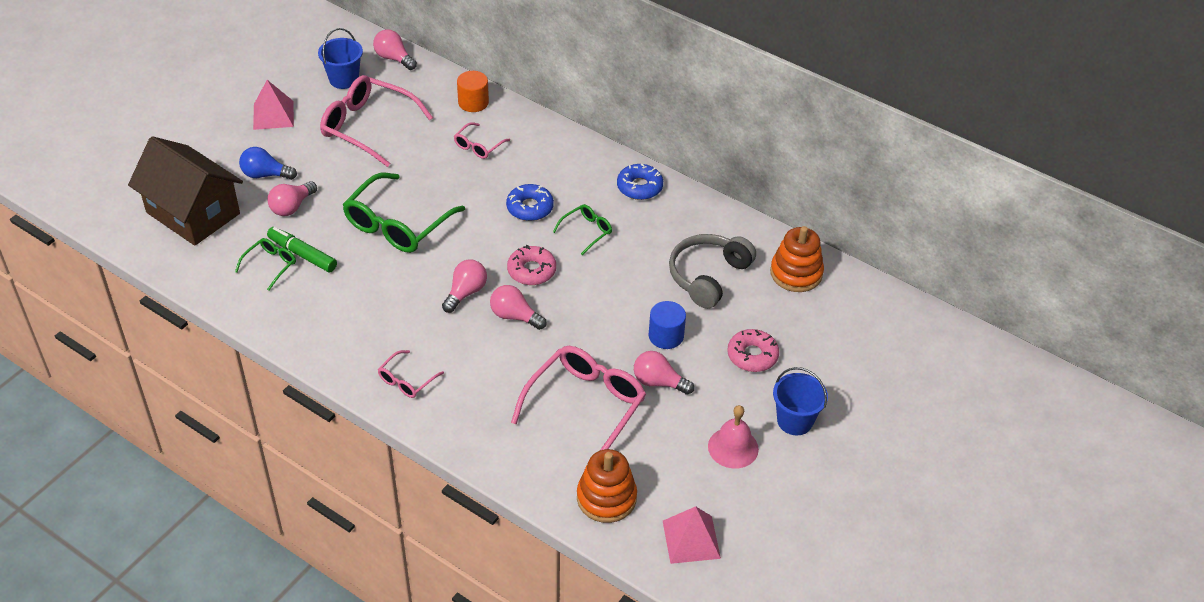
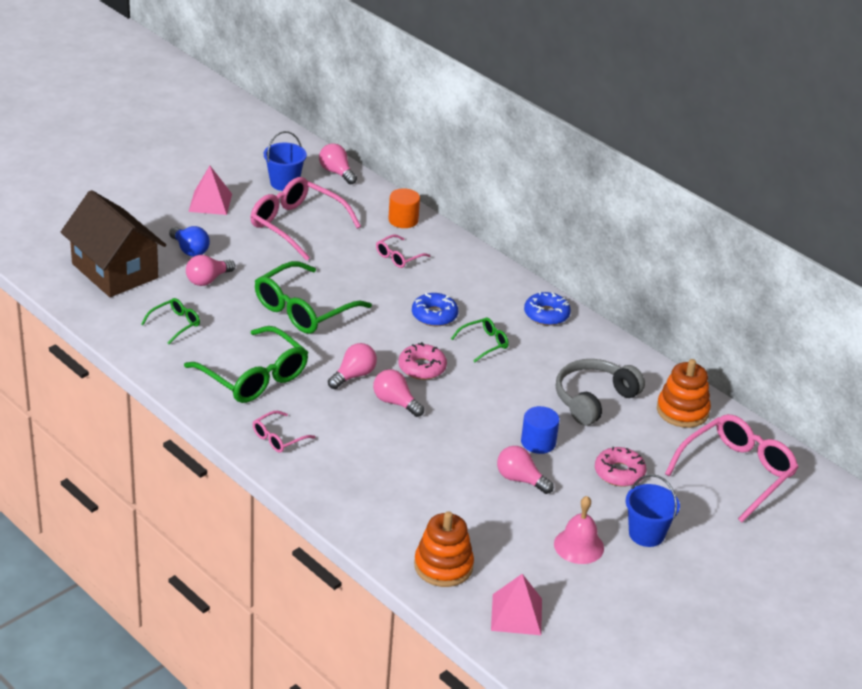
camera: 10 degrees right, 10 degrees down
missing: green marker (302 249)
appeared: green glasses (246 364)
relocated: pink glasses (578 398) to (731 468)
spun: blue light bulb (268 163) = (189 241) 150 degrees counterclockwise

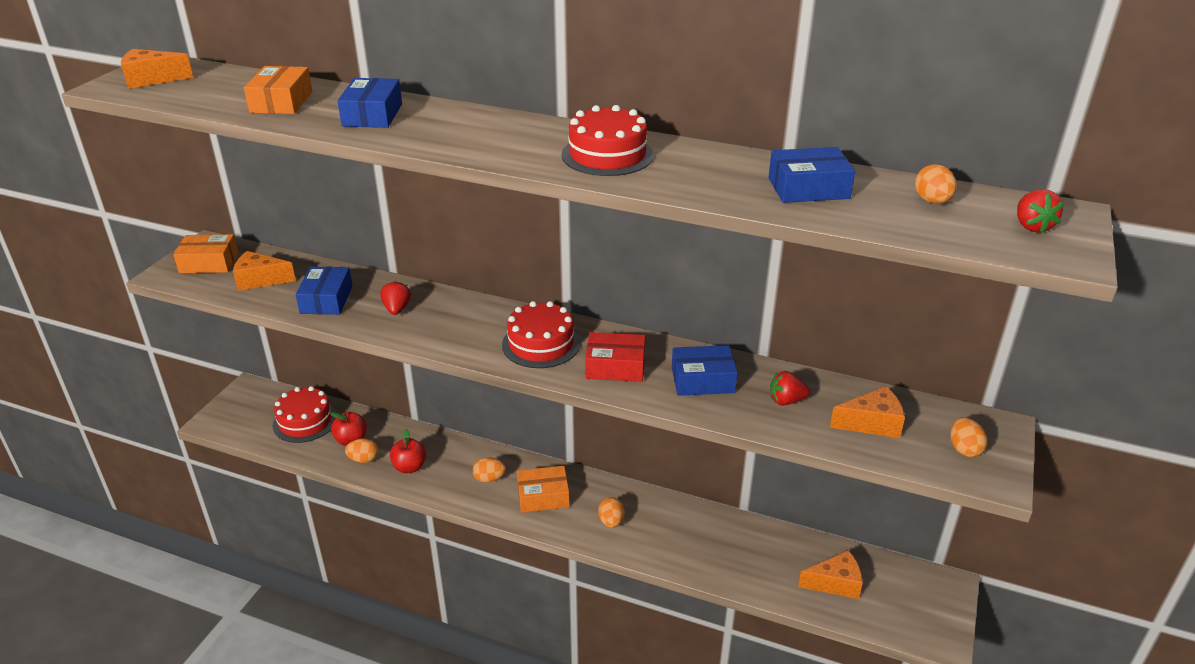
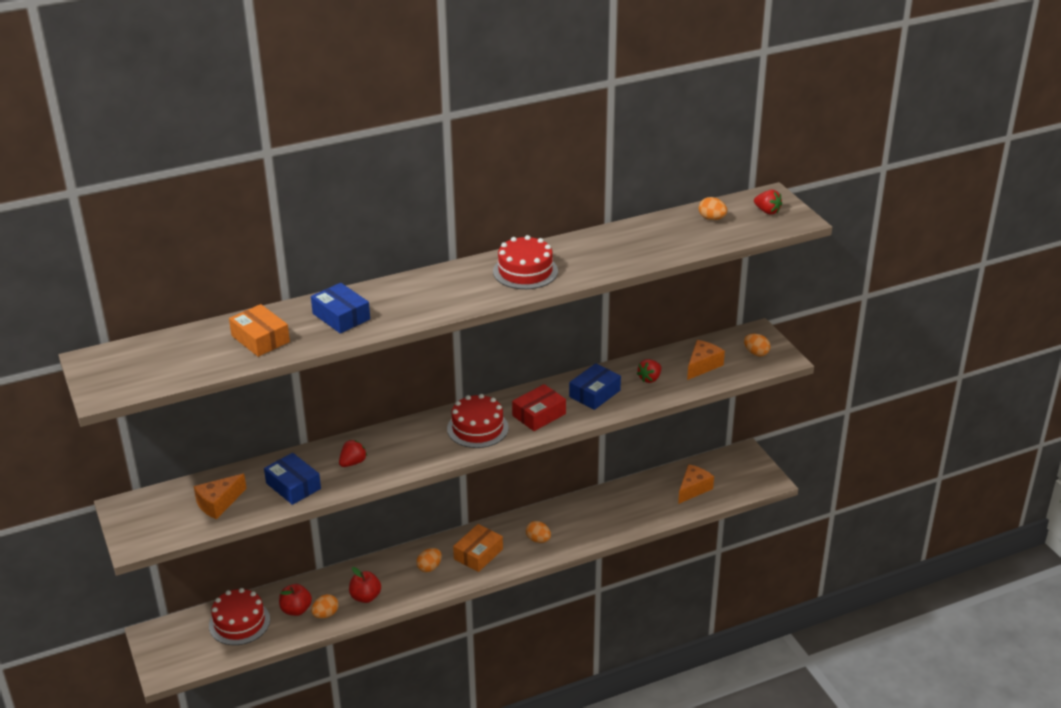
camera: 45 degrees left, 0 degrees up
missing: orange cheese (157 69); orange box (205 253); blue box (811 175)
spun: red strawberry (395 298) = (353 453) 90 degrees clockwise

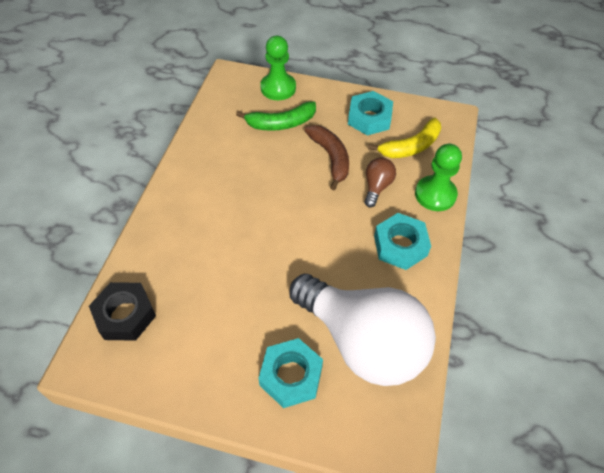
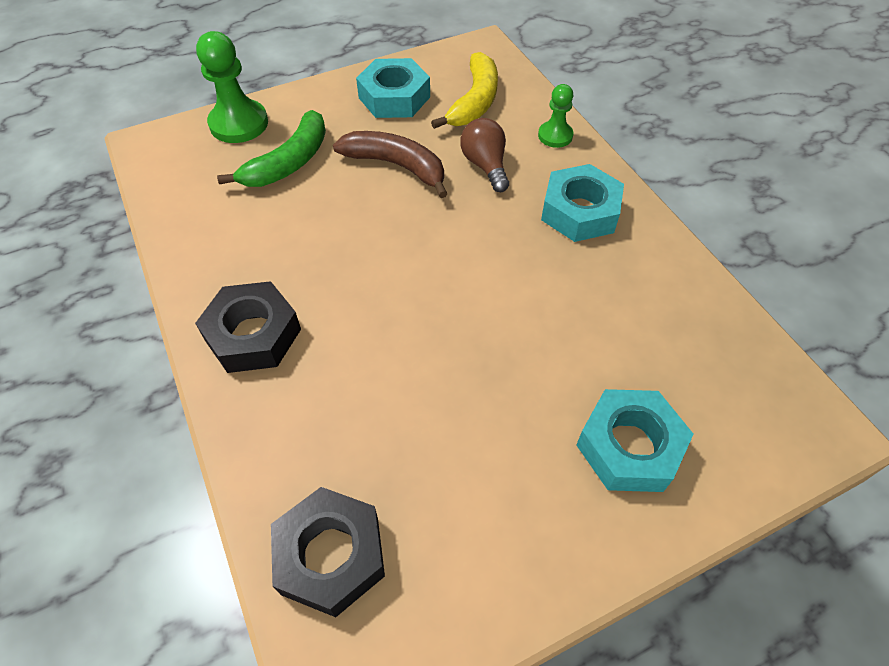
camera: 40 degrees left, 0 degrees up
missing: white light bulb (362 330)
appeared: black nut (248 327)
size: green pawn (438 177) = (555 116) x0.59

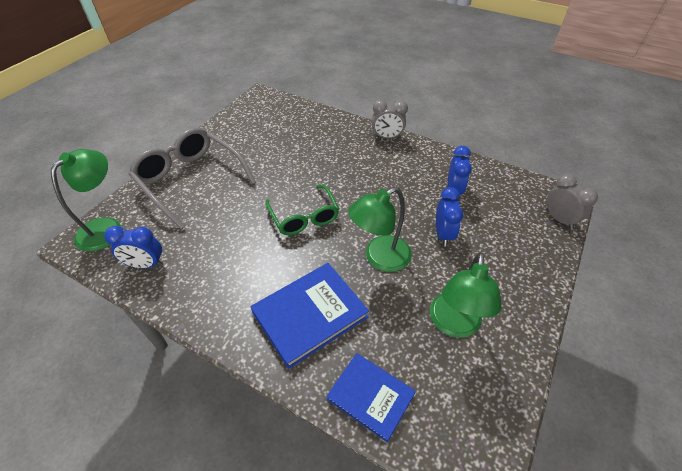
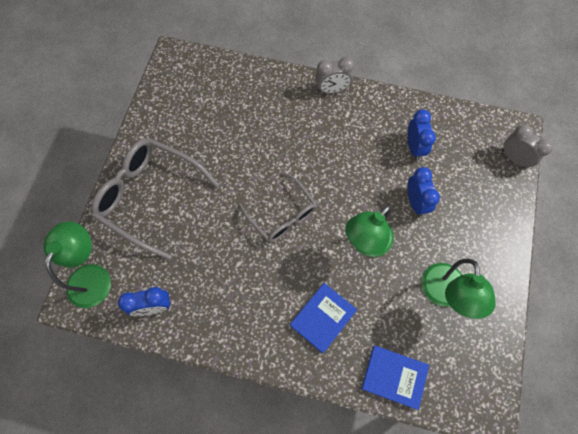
camera: 15 degrees left, 20 degrees up
colour: green glasses (302 210) to grey glasses (277 208)
size: blue book (310 316) = (323 318) x0.66

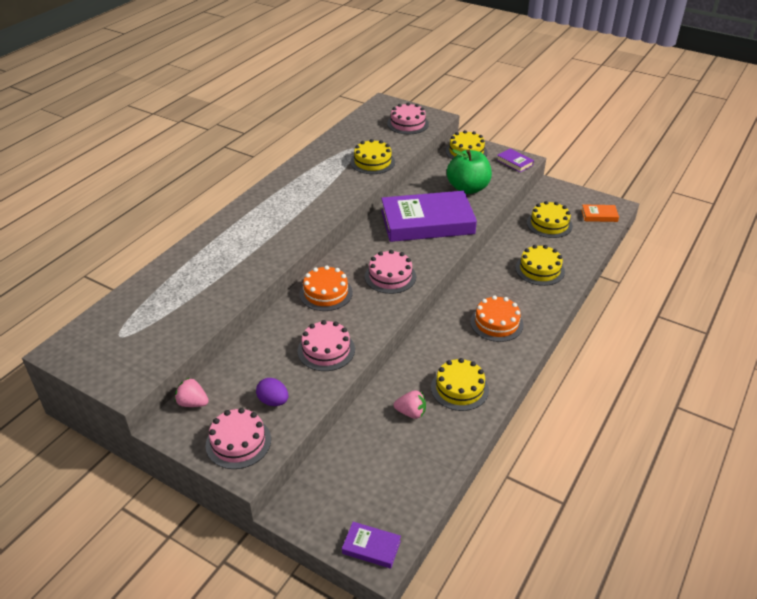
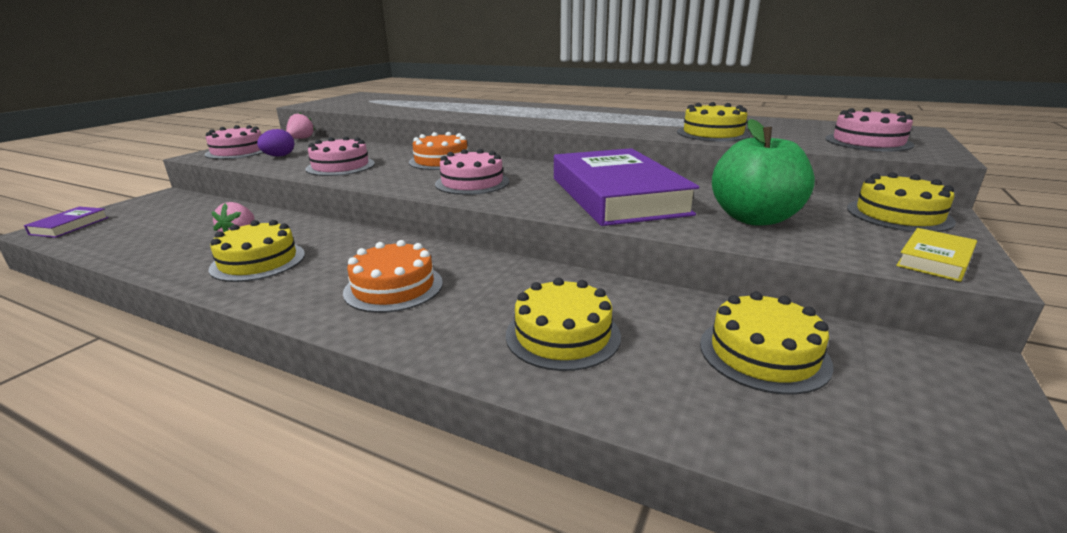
camera: 85 degrees right, 15 degrees down
missing: orange book (600 213)
colour: purple book (515 160) to yellow book (936 255)

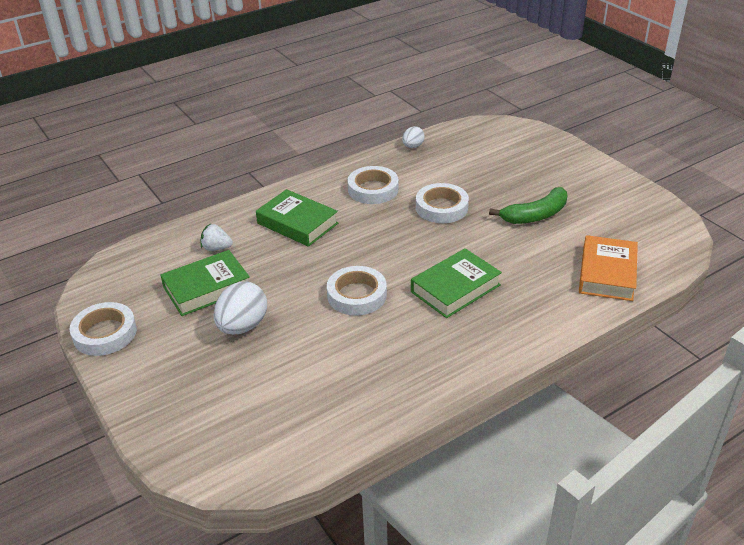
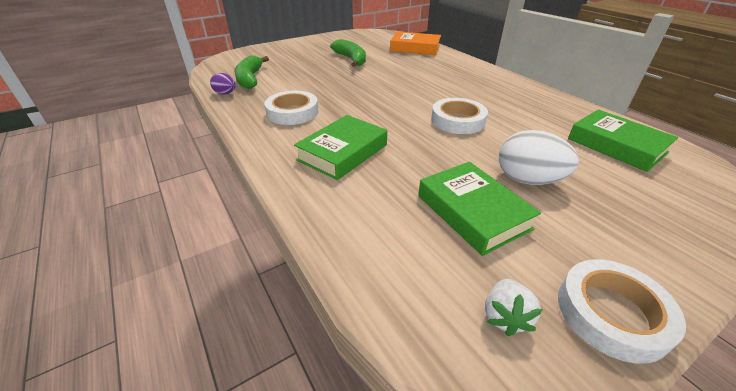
camera: 90 degrees left, 0 degrees up
missing: white tape (442 203)
appeared: green banana (251 72)
relocated: white strawberry (217 237) to (514 307); green book (456 283) to (623 140)
colour: white egg (413 137) to purple egg (222 84)

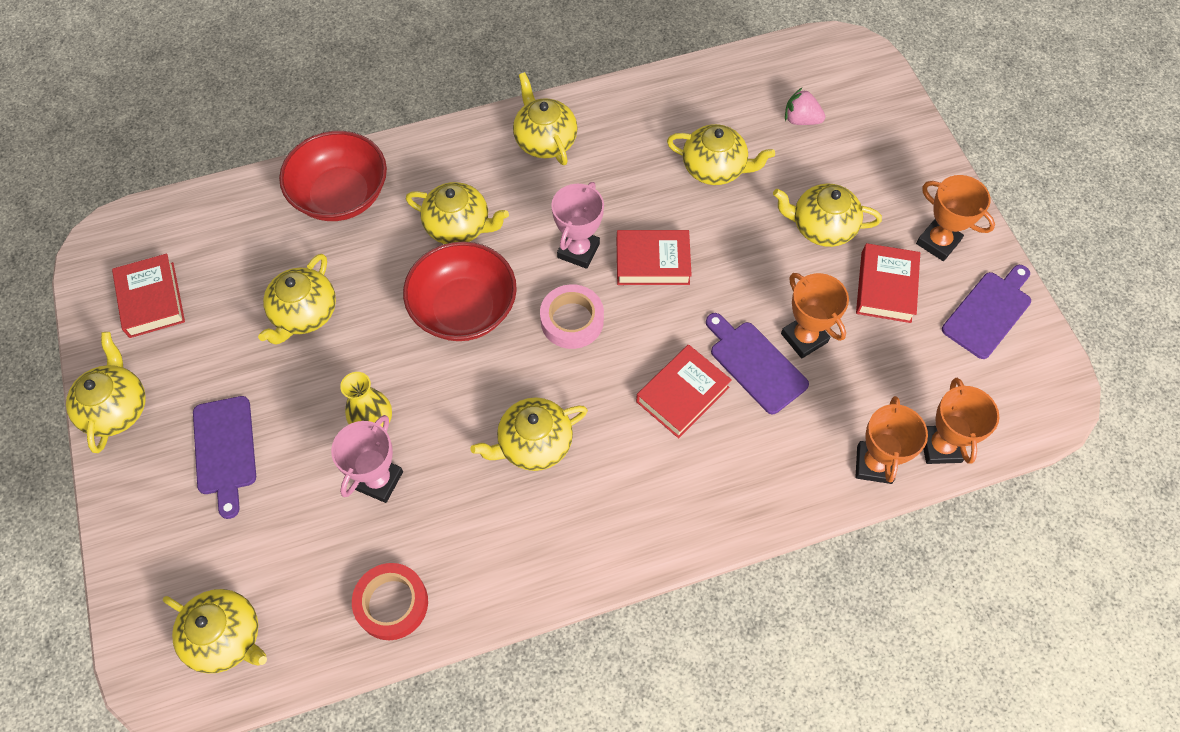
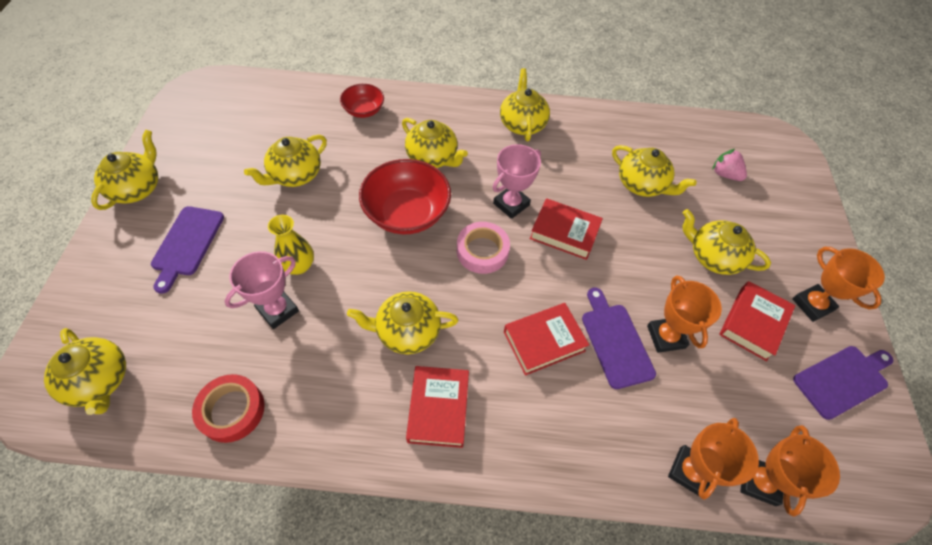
camera: 20 degrees right, 5 degrees down
relocated: red book (148 296) to (437 407)
size: red bowl (333 176) = (362 101) x0.56

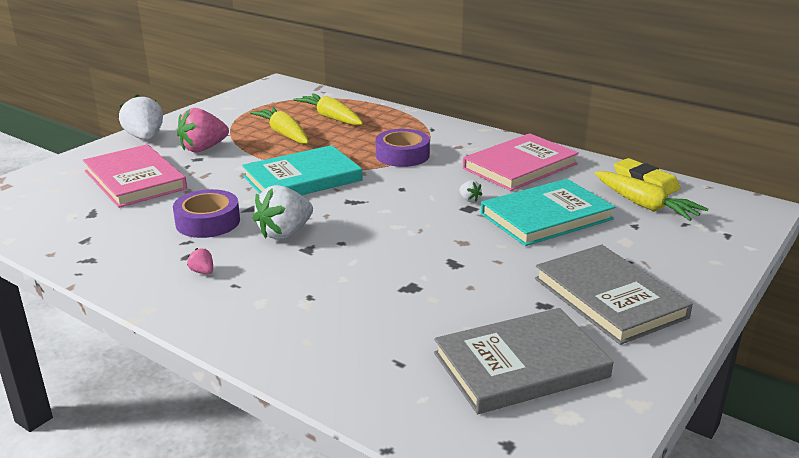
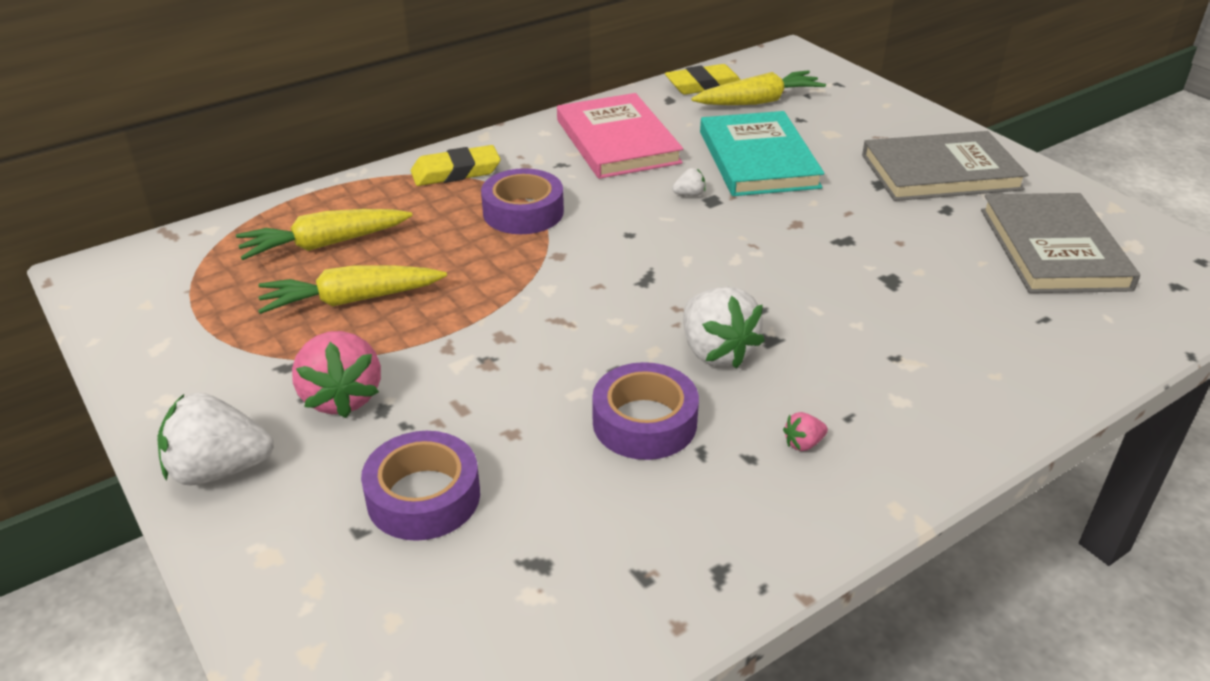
camera: 70 degrees left, 10 degrees up
missing: turquoise book (302 170)
appeared: yellow eraser (456 165)
exchanged: pink book (135 176) to purple tape (420 486)

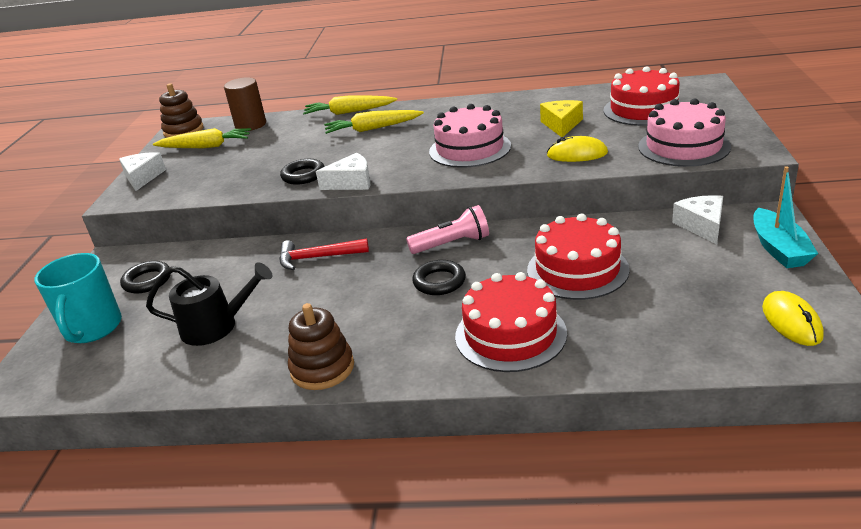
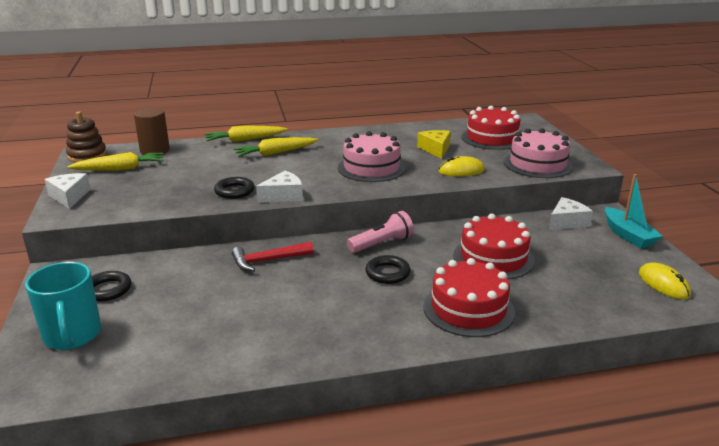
camera: 20 degrees left, 5 degrees down
missing: black watering can (209 304); brown stacking toy (321 346)
spun: white cheese (697 219) = (571 213) 75 degrees clockwise

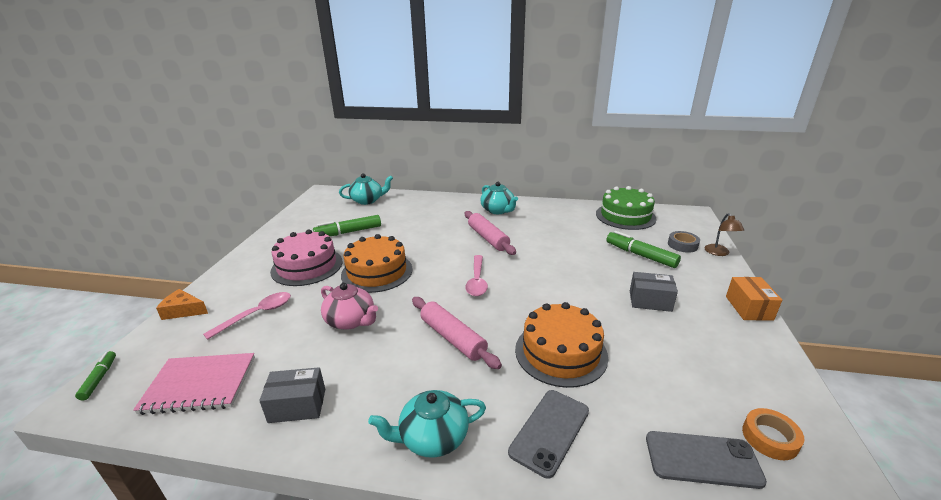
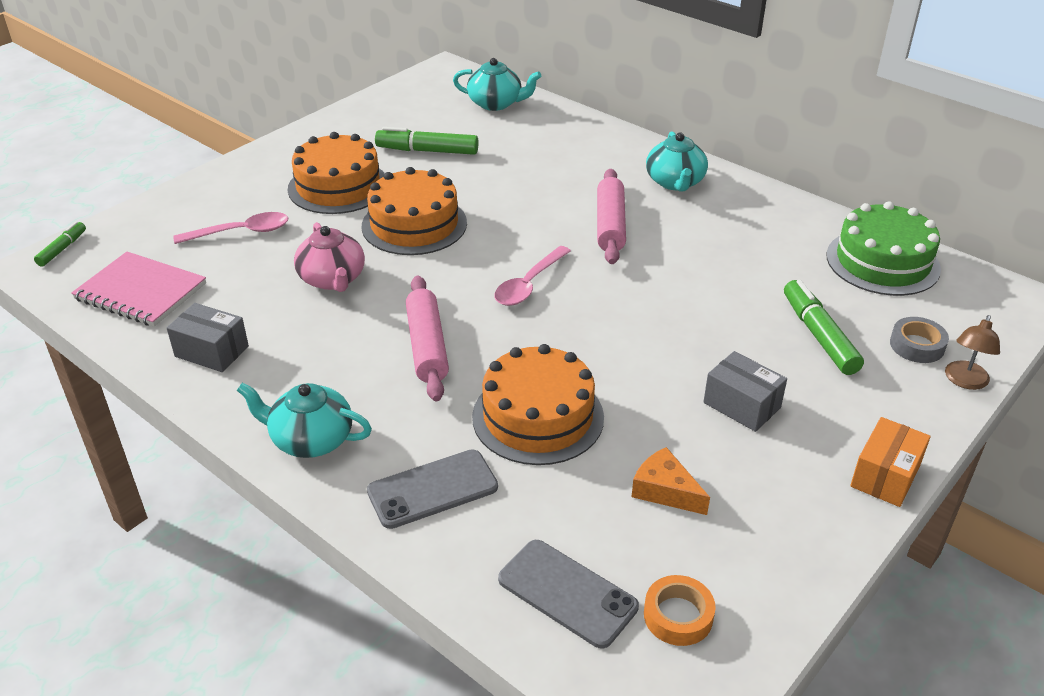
camera: 30 degrees right, 10 degrees up
relocated: orange cheese (182 304) to (671 481)
colour: pink cake (306 258) to orange cake (336 173)

